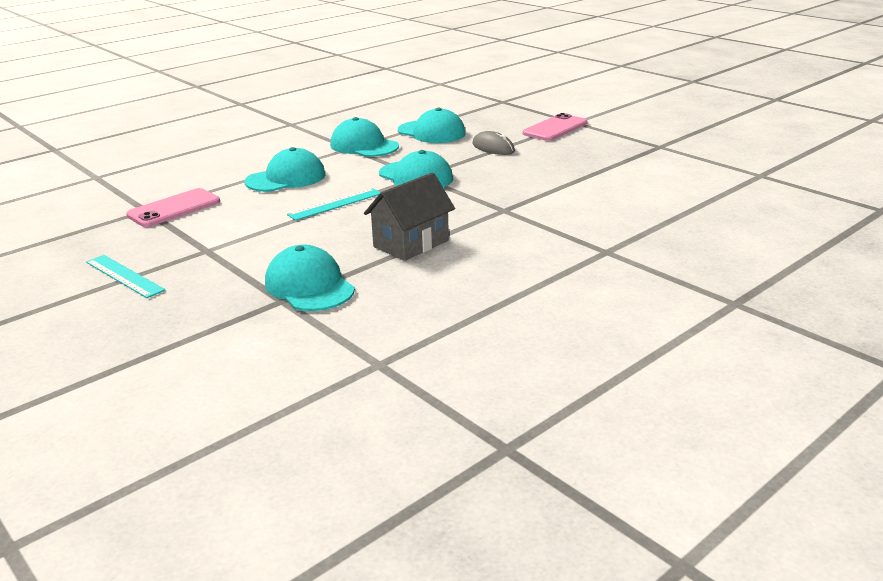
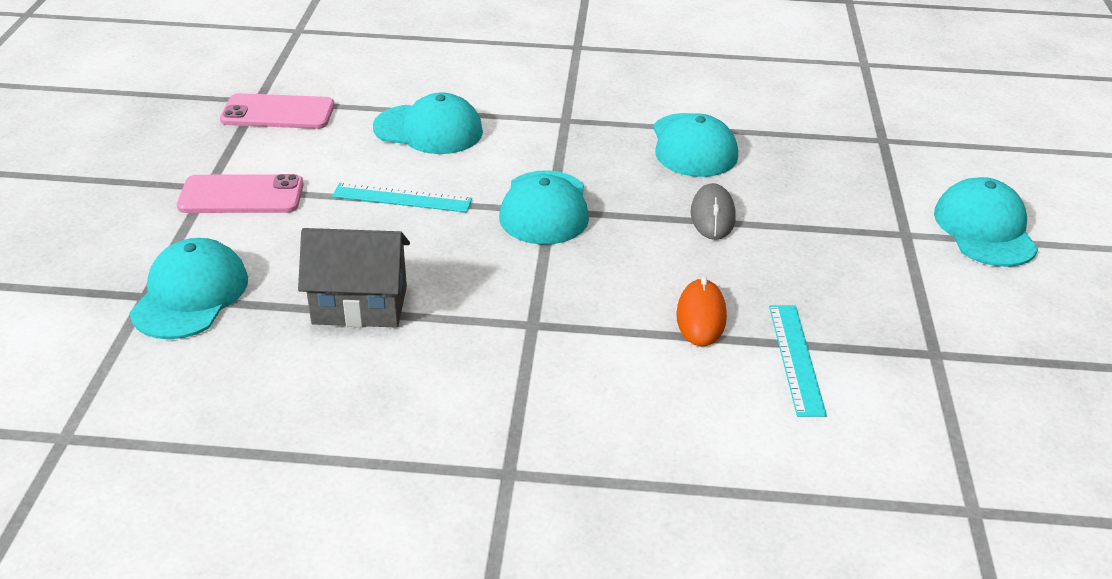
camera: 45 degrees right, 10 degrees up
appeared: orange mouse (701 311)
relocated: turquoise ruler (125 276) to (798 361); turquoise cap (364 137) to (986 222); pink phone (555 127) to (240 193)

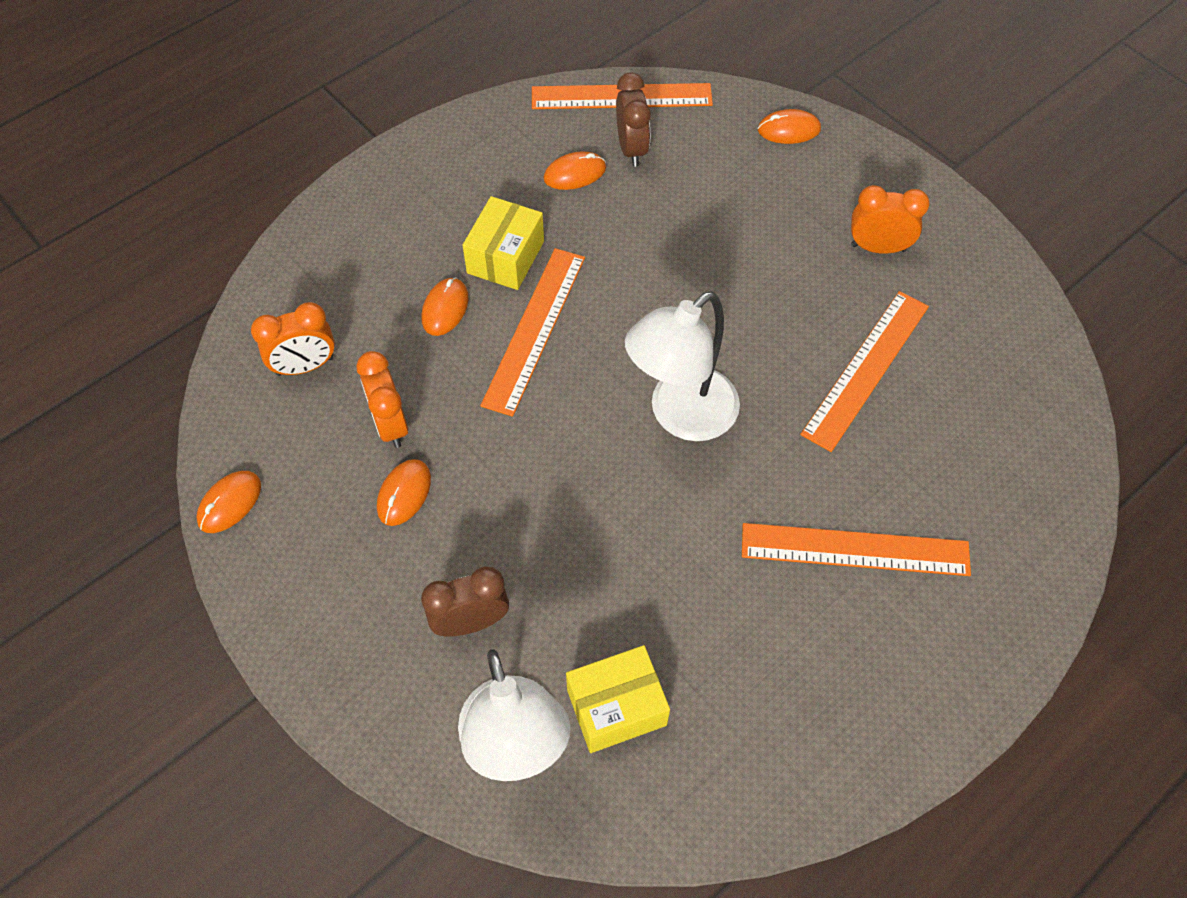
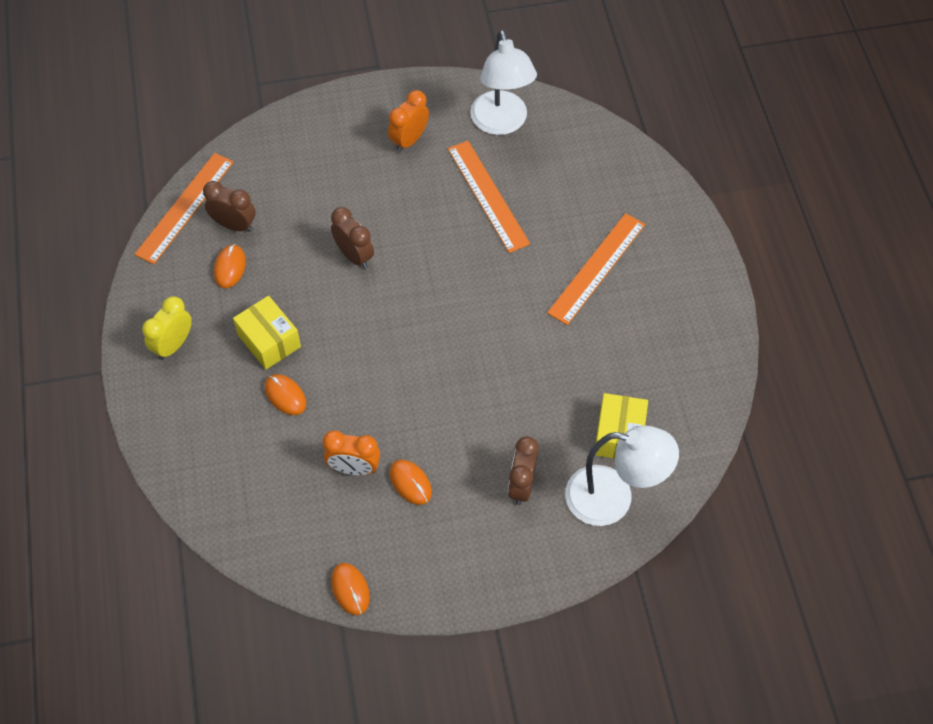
camera: 60 degrees left, 0 degrees up
missing: orange clock (293 339); orange ruler (532 332); orange mouse (789 126)
appeared: yellow clock (167 328); brown clock (352 238)
relocated: white lamp (682 366) to (503 82)

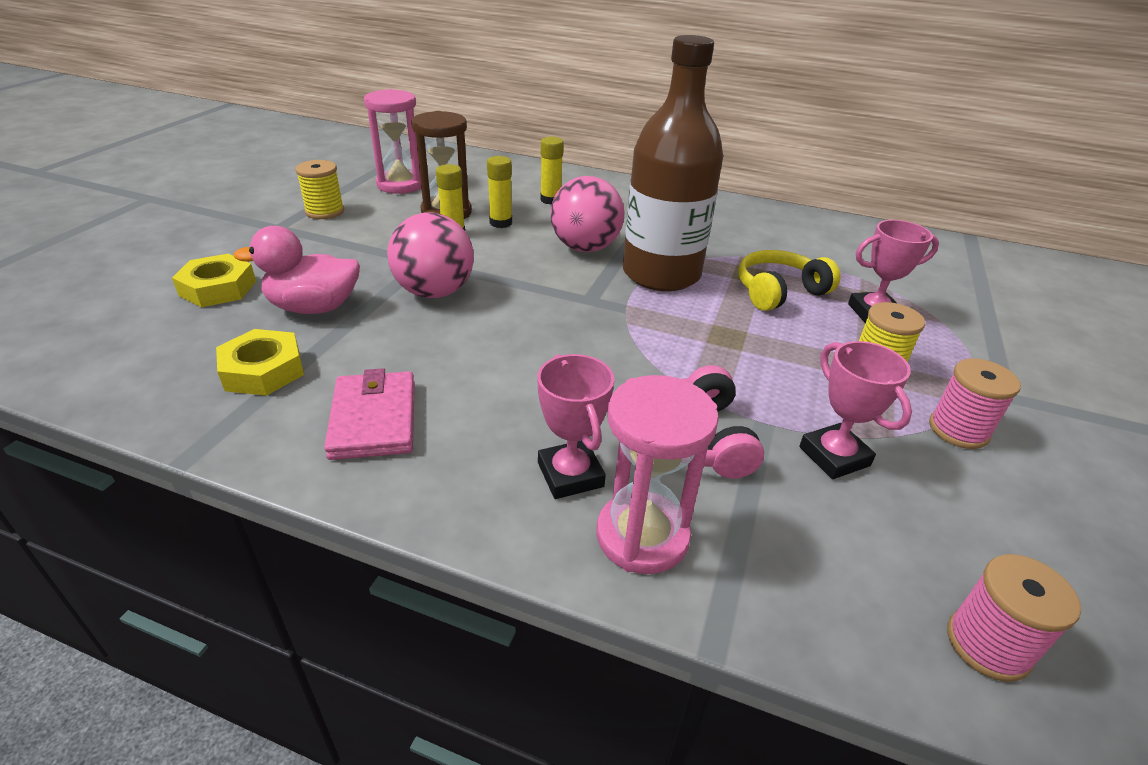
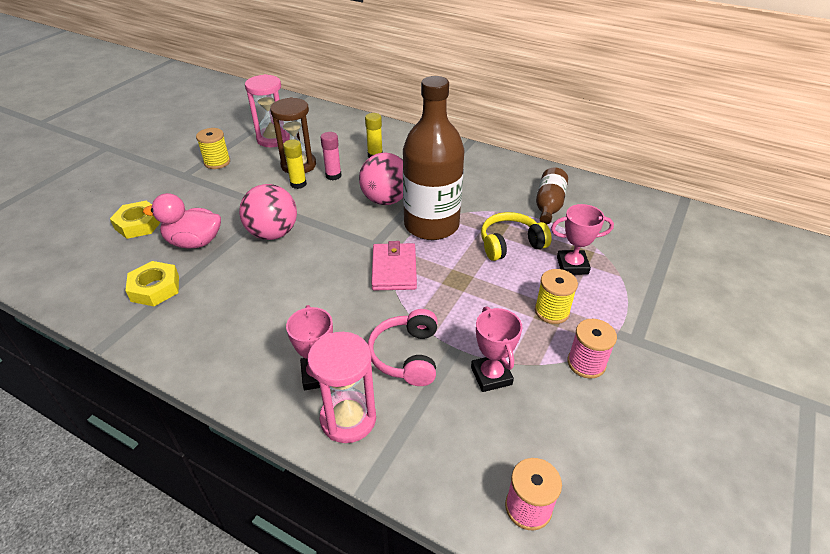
camera: 10 degrees right, 5 degrees up
appeared: brown bottle (552 196)
relocated: pink wallet (369 414) to (394 265)
colour: yellow glue stick (499 192) to pink glue stick (331 156)

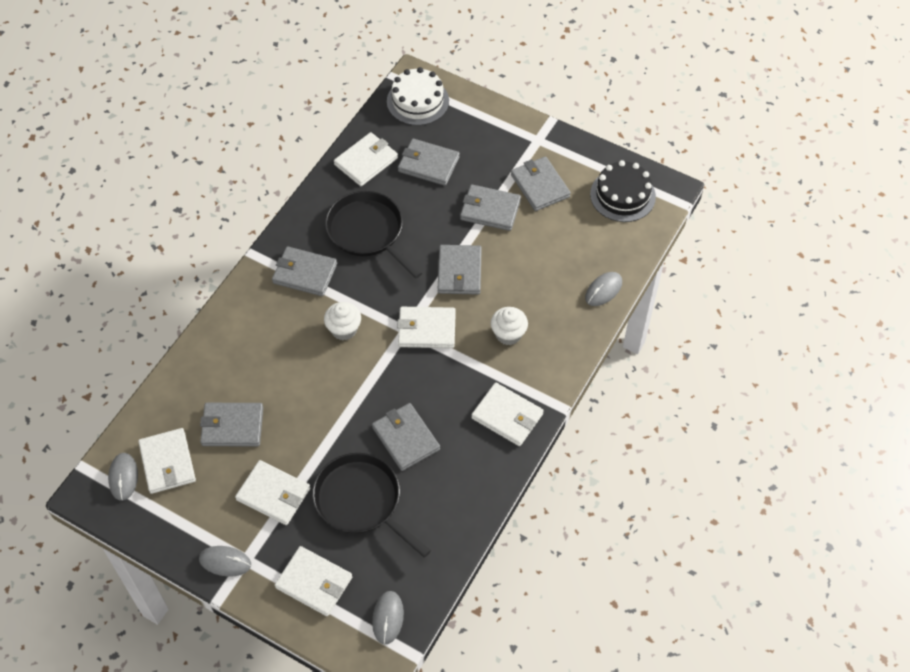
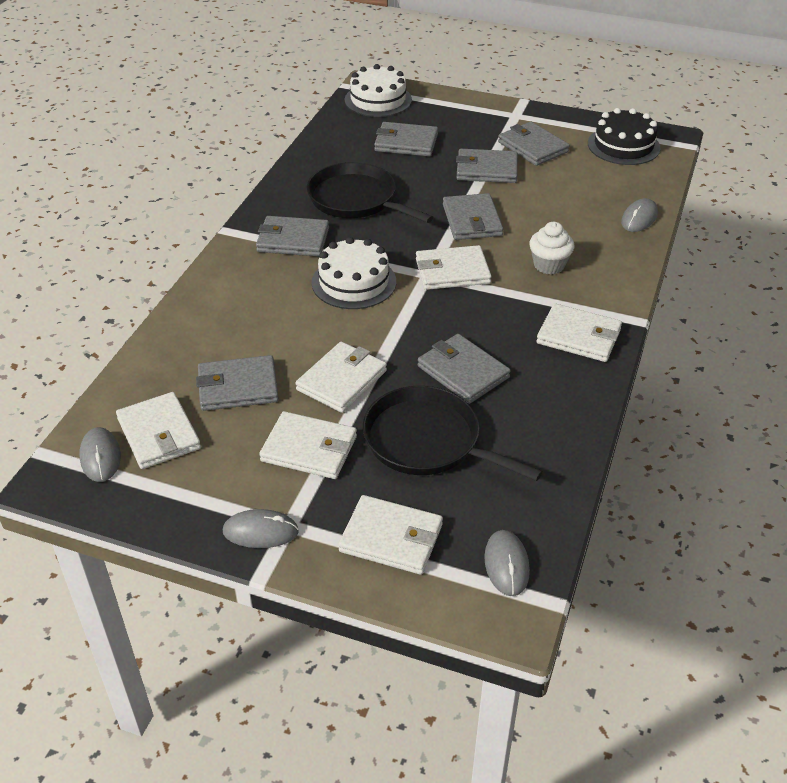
camera: 10 degrees left, 15 degrees down
relocated: white wallet (366 159) to (341 377)
exchanged: white cupcake (342 321) to white cake (354 273)

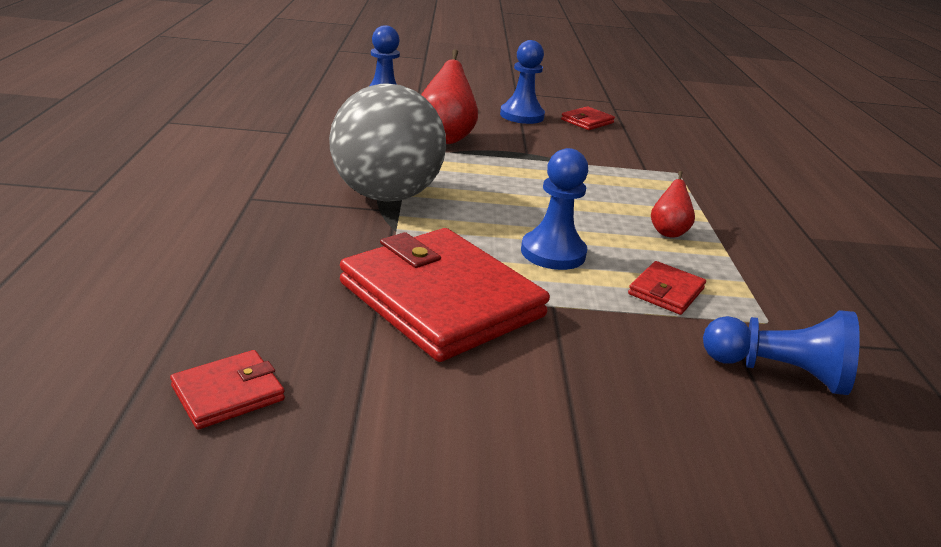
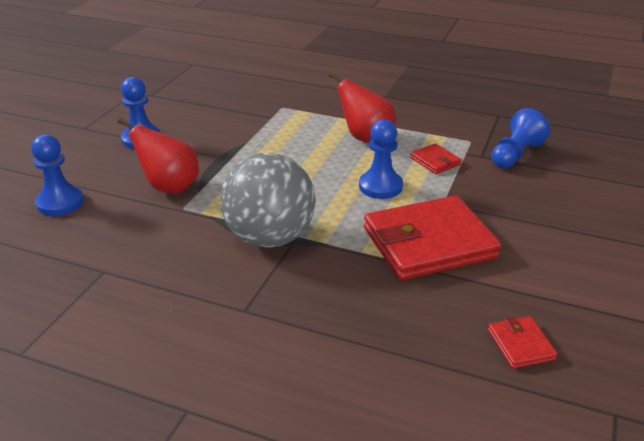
camera: 65 degrees left, 5 degrees up
missing: red wallet (588 118)
size: red pear (673 204) = (362 107) x1.77

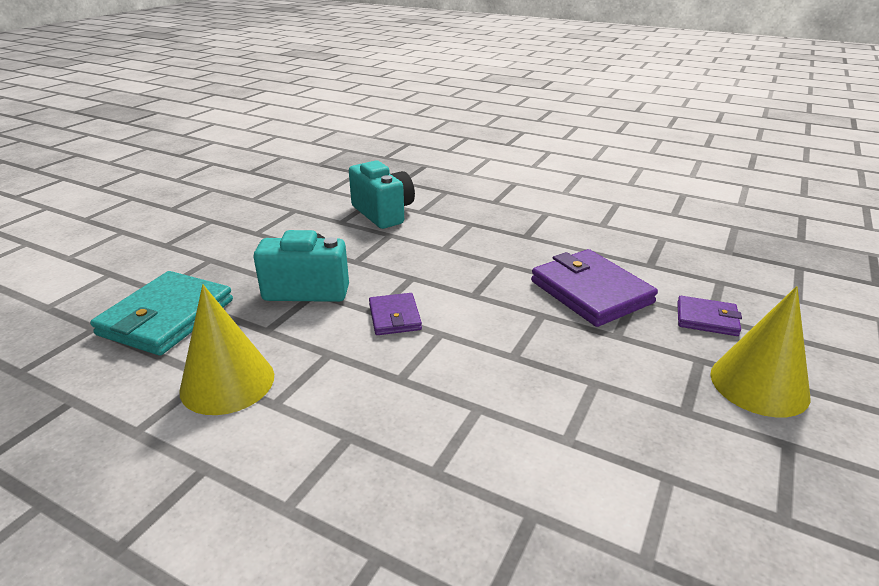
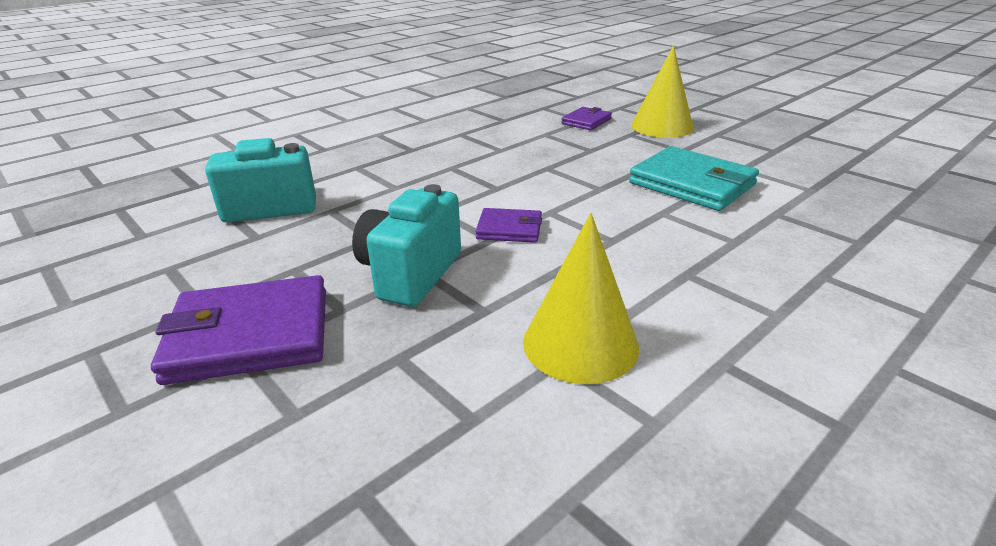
camera: 70 degrees left, 0 degrees up
relocated: turquoise wallet (161 313) to (694 178); purple wallet (594 288) to (238 330)

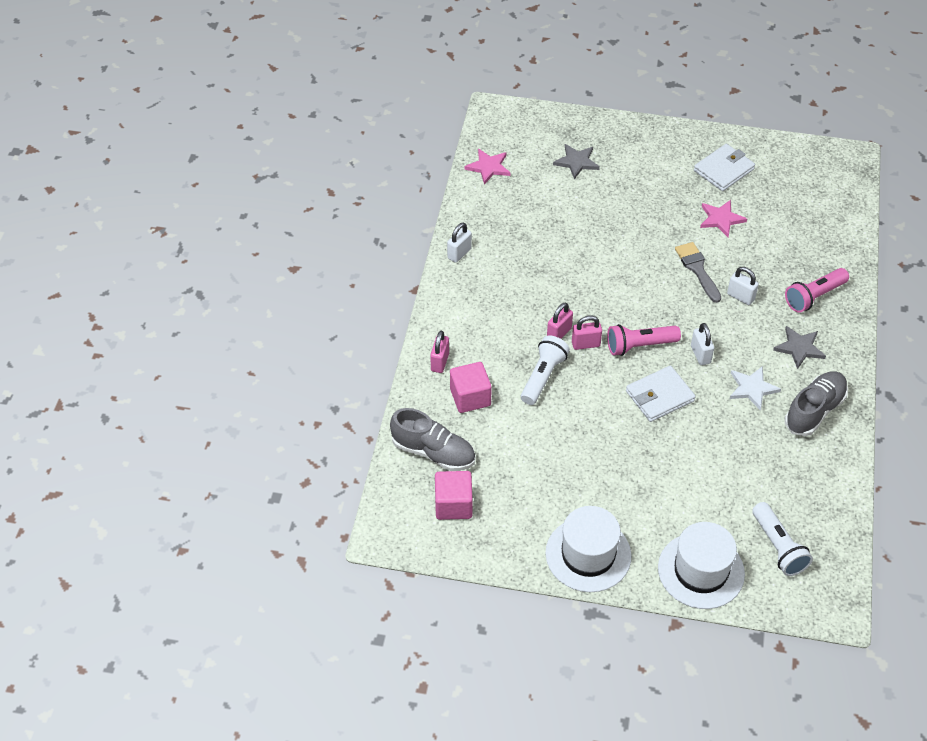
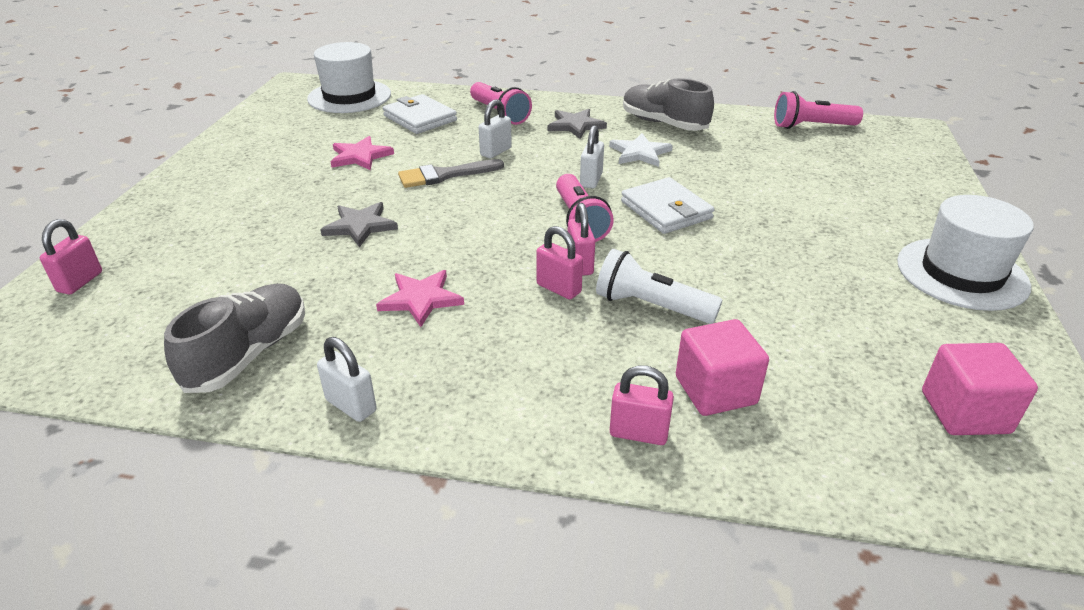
camera: 90 degrees left, 15 degrees down
missing: white flashlight (782 539)
appeared: pink padlock (71 256); pink flashlight (818 110)
relocated: grey shoe (432 439) to (234 338); pink star (487 167) to (420 298); grey star (576 161) to (359 224); white hat (701 565) to (349 77); white wallet (724 167) to (420 114)
spun: white padlock (702 344) = (592 156) 60 degrees counterclockwise

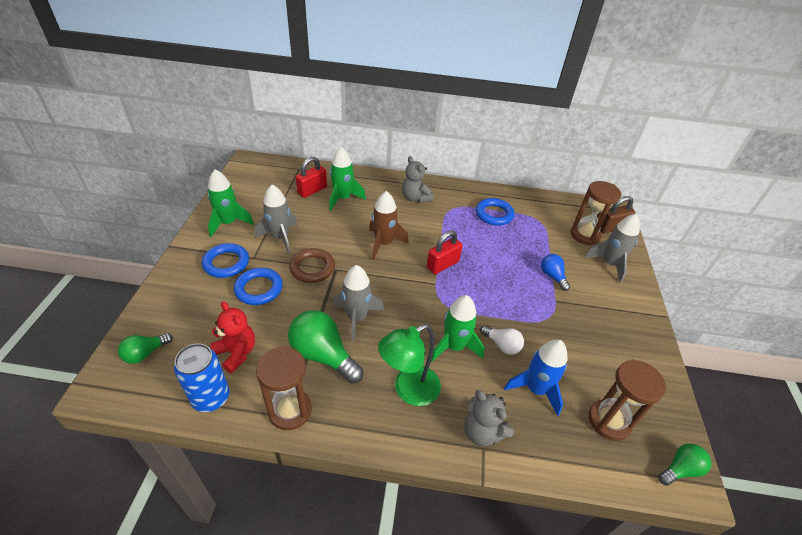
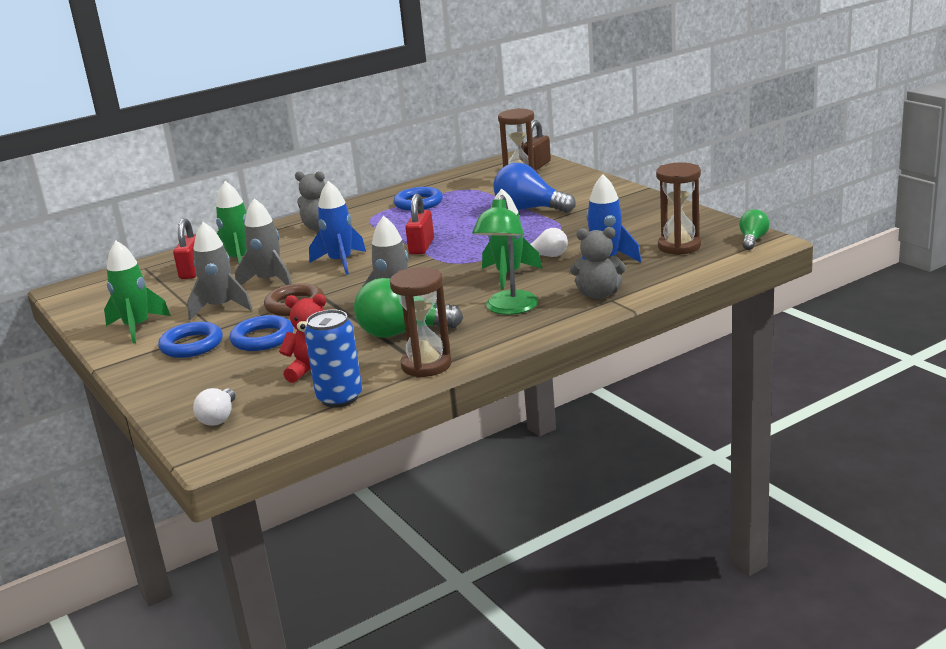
camera: 35 degrees left, 20 degrees down
relocated: grey rocket (612 248) to (263 241)
colour: green light bulb (145 348) to white light bulb (214 407); brown rocket (389 225) to blue rocket (337 228)
size: blue light bulb (555 272) = (534 188) x1.80

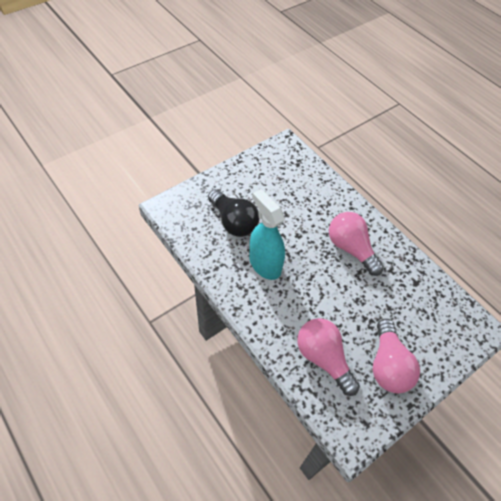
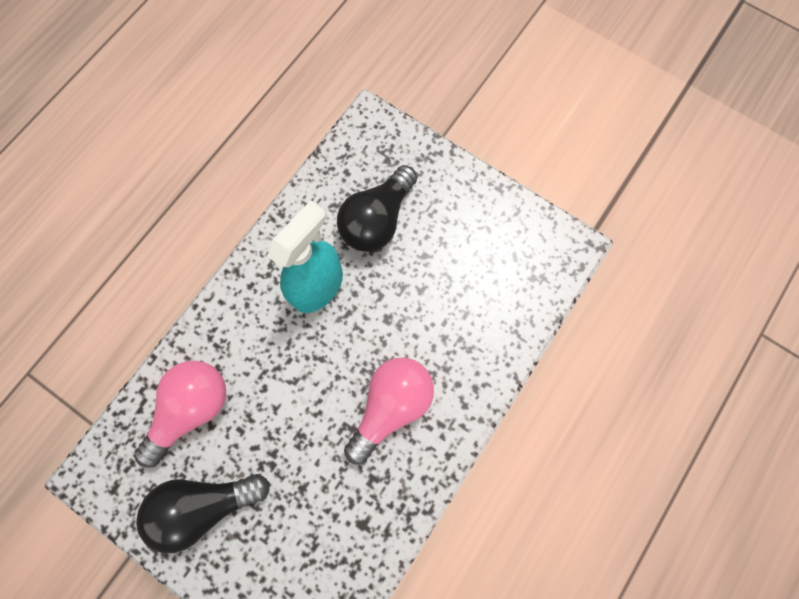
camera: 75 degrees right, 20 degrees up
colour: pink light bulb (396 356) to black light bulb (203 513)

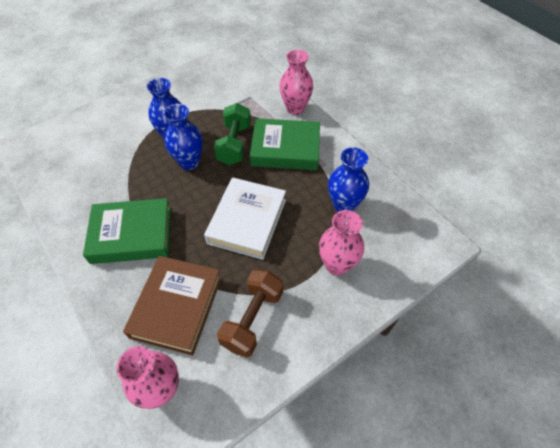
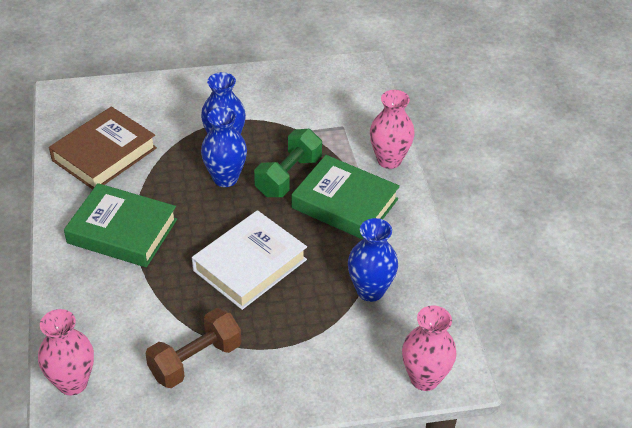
camera: 25 degrees right, 10 degrees down
relocated: brown book (172 306) to (103 147); pink vase (341 243) to (429 348)

